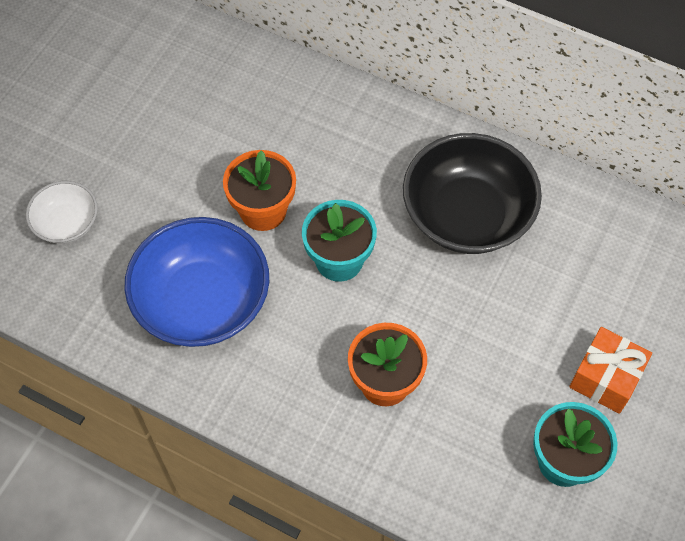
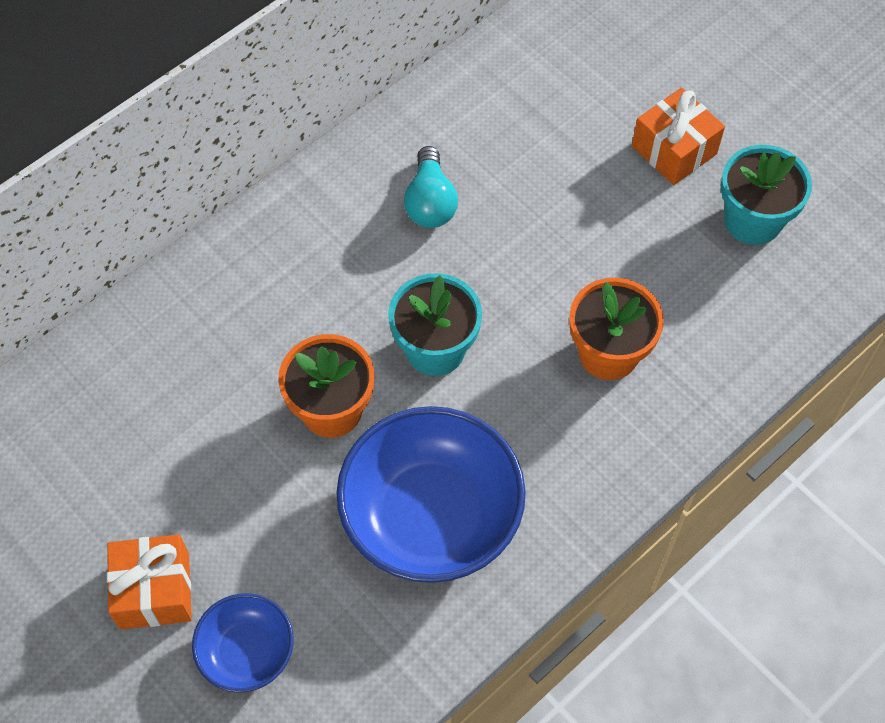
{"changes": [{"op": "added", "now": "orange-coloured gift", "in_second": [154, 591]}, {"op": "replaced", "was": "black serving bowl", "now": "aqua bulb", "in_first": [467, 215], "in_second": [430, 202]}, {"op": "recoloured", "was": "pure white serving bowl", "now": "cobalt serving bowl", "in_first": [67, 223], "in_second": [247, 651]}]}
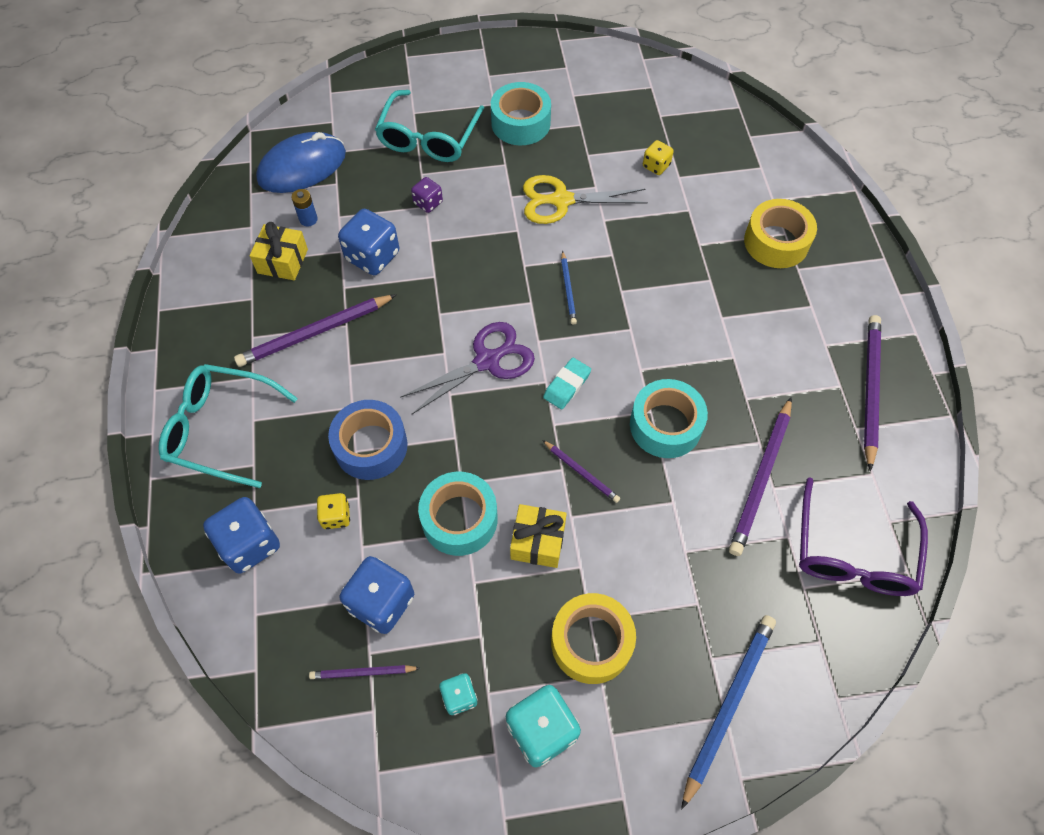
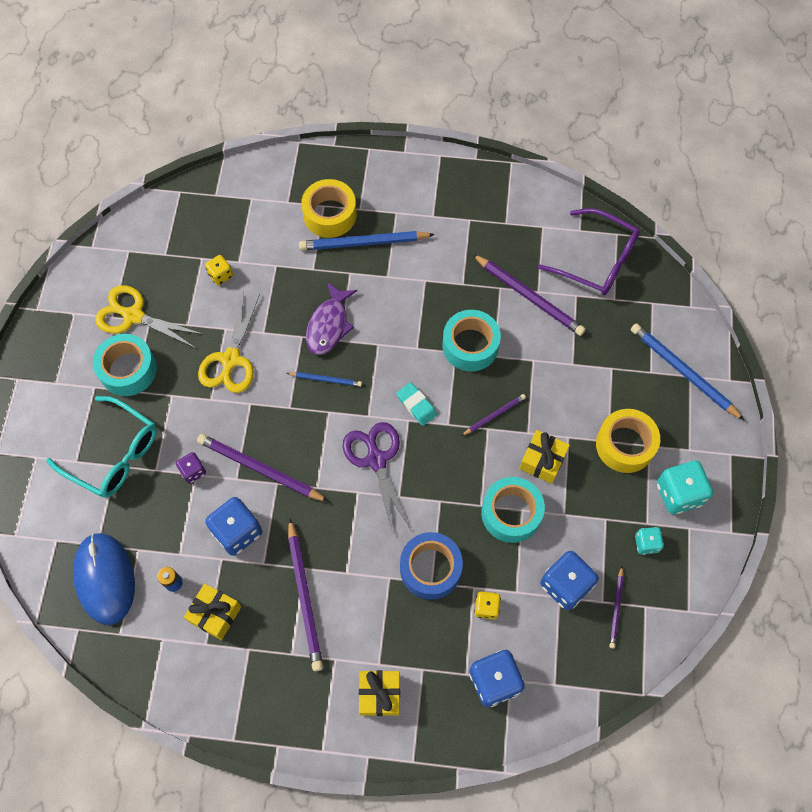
{"changes": [{"op": "added", "now": "bright yellow pair of scissors", "in_second": [133, 316]}, {"op": "added", "now": "cobalt lead pencil", "in_second": [364, 243]}, {"op": "added", "now": "purple fish", "in_second": [329, 325]}, {"op": "moved", "was": "purple lead pencil", "in_first": [869, 390], "in_second": [260, 469]}, {"op": "replaced", "was": "aqua glasses", "now": "bright yellow gift", "in_first": [219, 429], "in_second": [380, 694]}]}
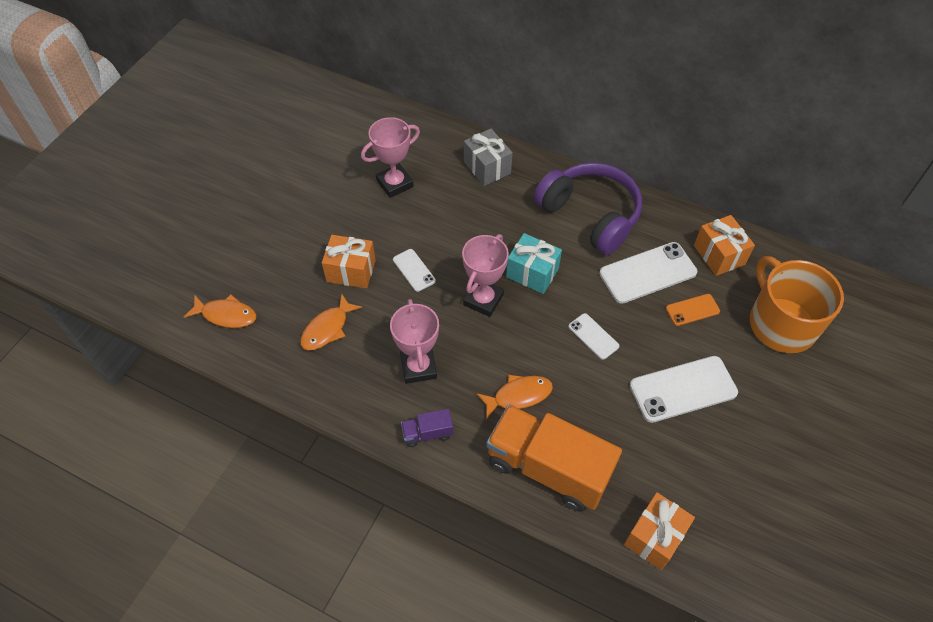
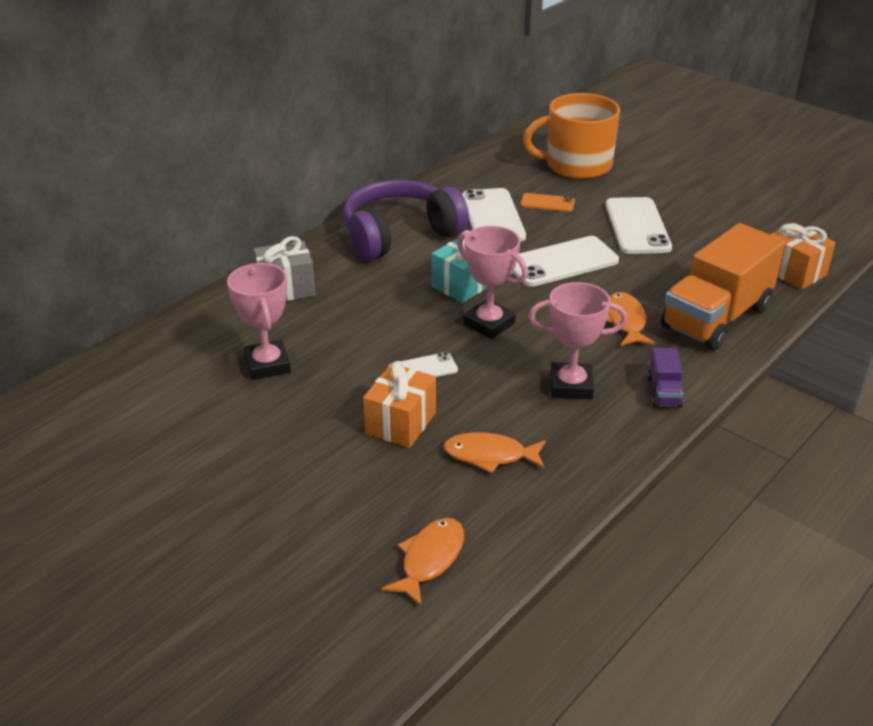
{"changes": [{"op": "removed", "was": "orange-coloured gift", "in_first": [719, 255]}, {"op": "turned", "was": "orange-coloured fish", "in_first": [327, 329], "in_second": [490, 456], "clockwise": 135}, {"op": "turned", "was": "orange-coloured mobile phone", "in_first": [692, 310], "in_second": [547, 203], "clockwise": -75}, {"op": "resized", "was": "pure white mobile phone", "in_first": [593, 336], "in_second": [562, 262], "ratio": 1.88}]}
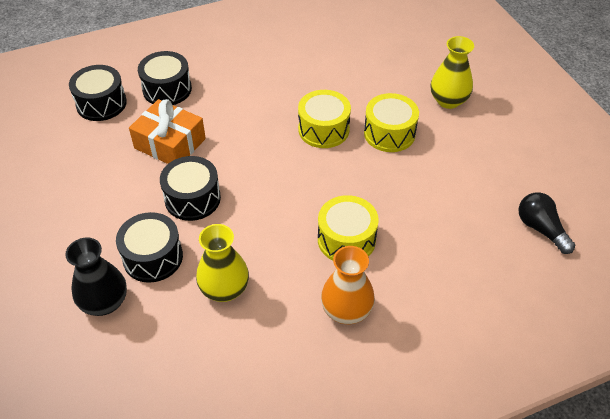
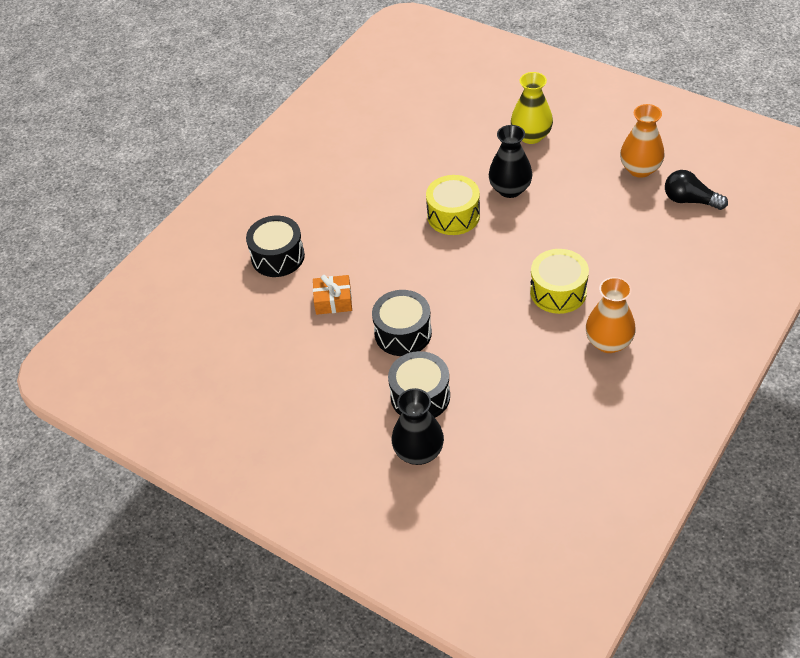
{"changes": [{"op": "removed", "was": "black drum", "in_first": [101, 103]}, {"op": "removed", "was": "bright yellow flower vase", "in_first": [224, 289]}, {"op": "added", "now": "orange-coloured flower vase", "in_second": [640, 169]}, {"op": "replaced", "was": "bright yellow drum", "now": "black flower vase", "in_first": [389, 133], "in_second": [510, 189]}, {"op": "resized", "was": "orange-coloured gift", "in_first": [170, 143], "in_second": [333, 301], "ratio": 0.62}]}
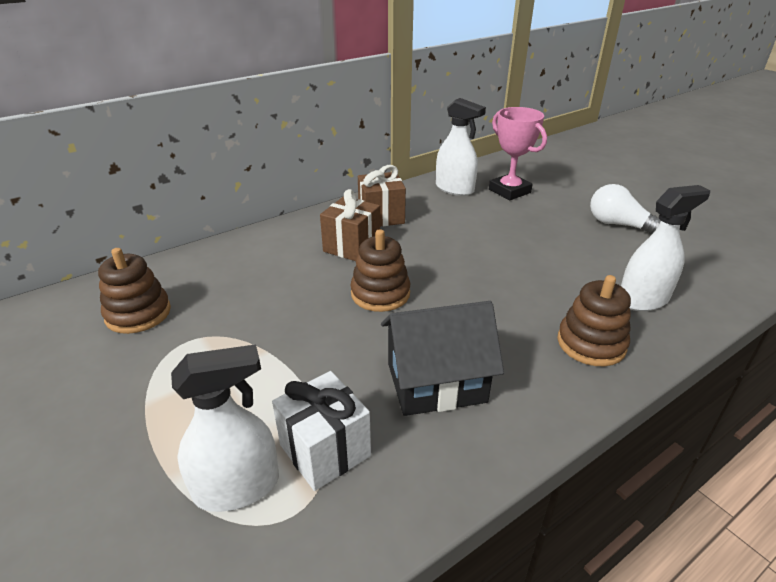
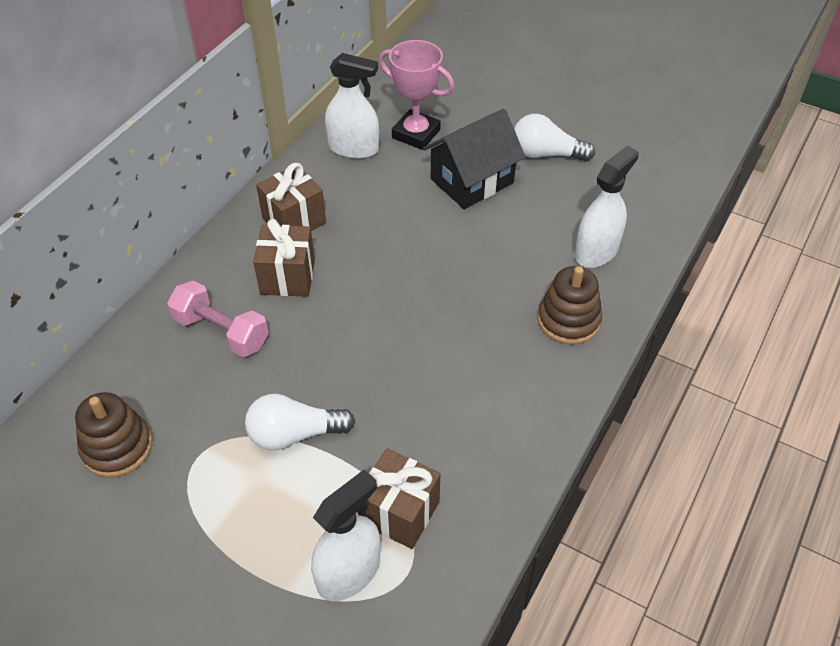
{"changes": [{"op": "removed", "was": "brown ring stacker", "in_first": [380, 294]}, {"op": "added", "now": "pink hand weight", "in_second": [221, 332]}, {"op": "added", "now": "pure white bulb", "in_second": [294, 434]}, {"op": "moved", "was": "black house", "in_first": [436, 382], "in_second": [472, 181]}, {"op": "recoloured", "was": "pure white gift", "now": "brown gift", "in_first": [325, 450], "in_second": [399, 512]}]}
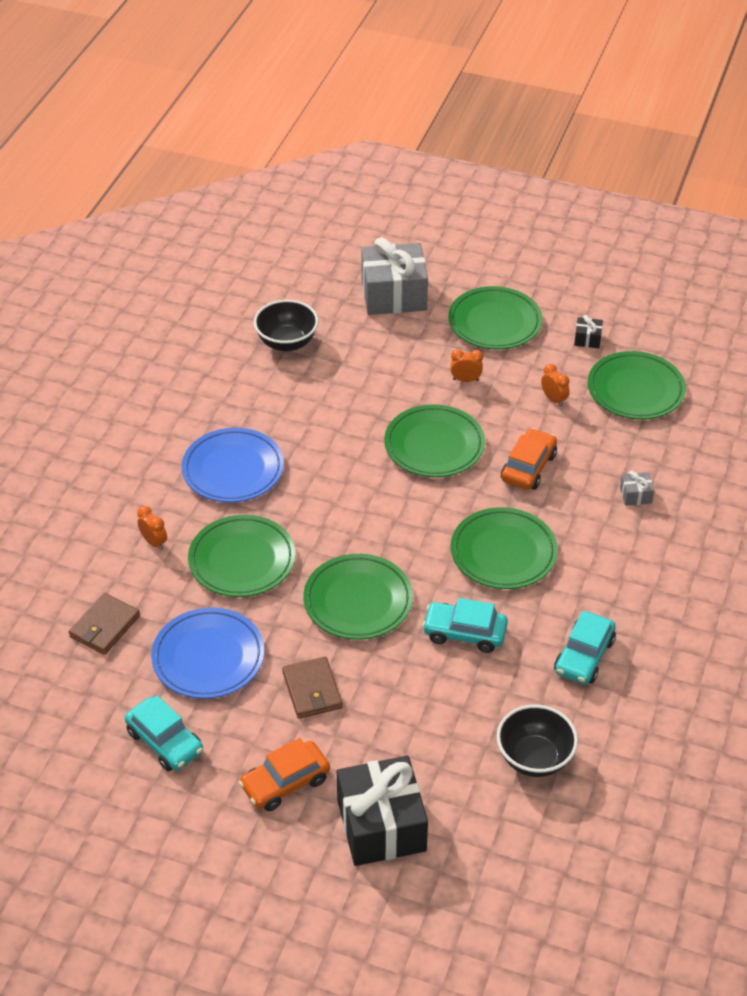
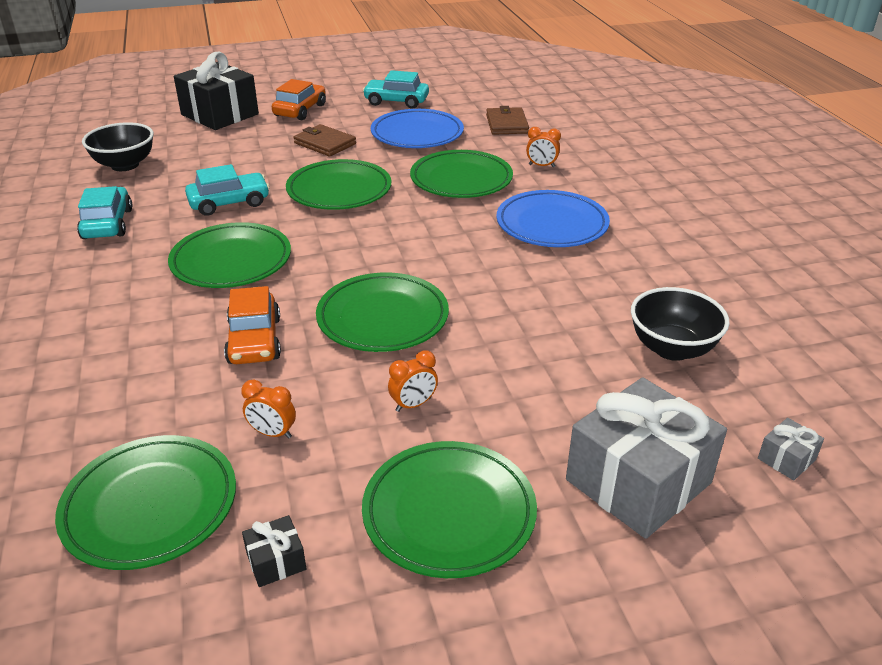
{"changes": [{"op": "moved", "was": "grey gift", "in_first": [635, 495], "in_second": [786, 459]}]}
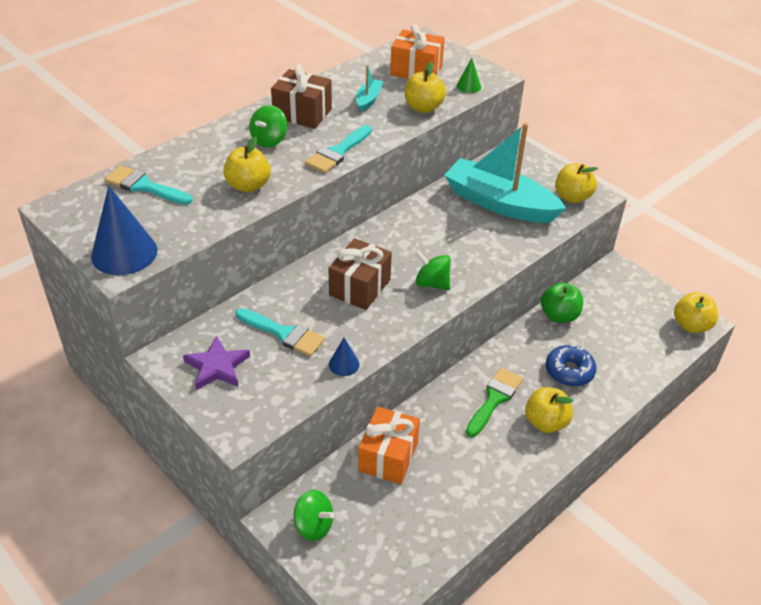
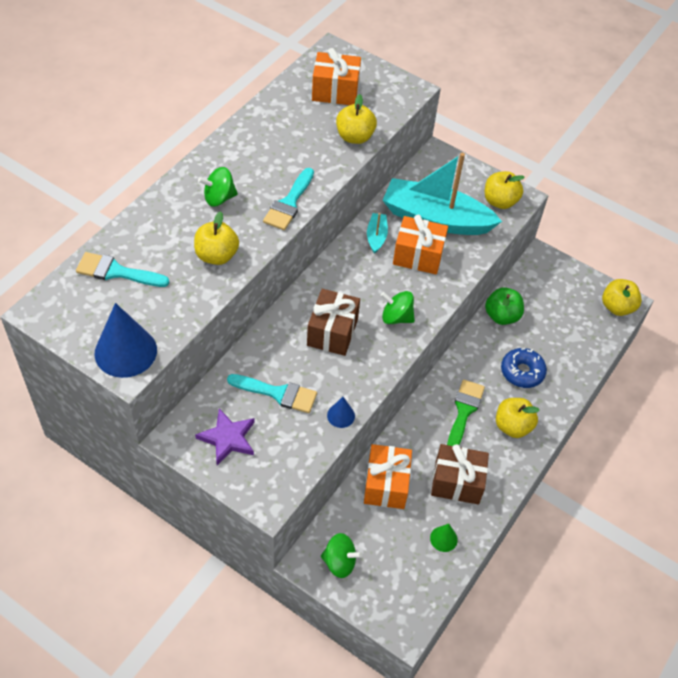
{"changes": [{"op": "added", "now": "orange-coloured gift", "in_second": [418, 255]}, {"op": "moved", "was": "brown gift", "in_first": [302, 113], "in_second": [457, 482]}, {"op": "moved", "was": "aqua boat", "in_first": [368, 99], "in_second": [376, 236]}, {"op": "moved", "was": "emerald cone shape", "in_first": [468, 86], "in_second": [443, 539]}, {"op": "turned", "was": "emerald whirligig", "in_first": [269, 140], "in_second": [219, 198], "clockwise": 60}]}
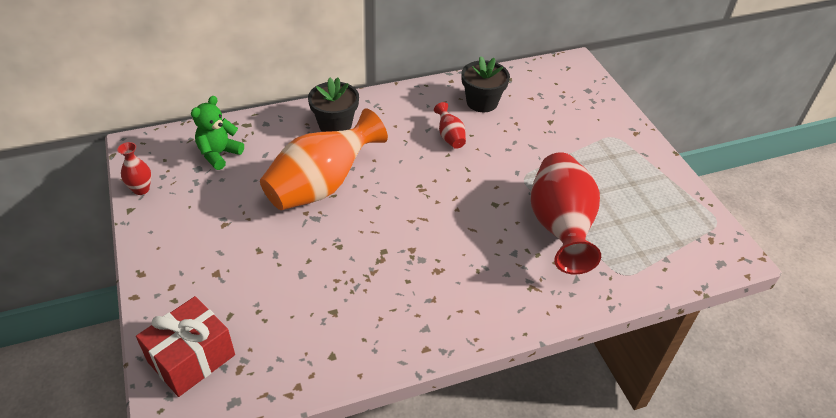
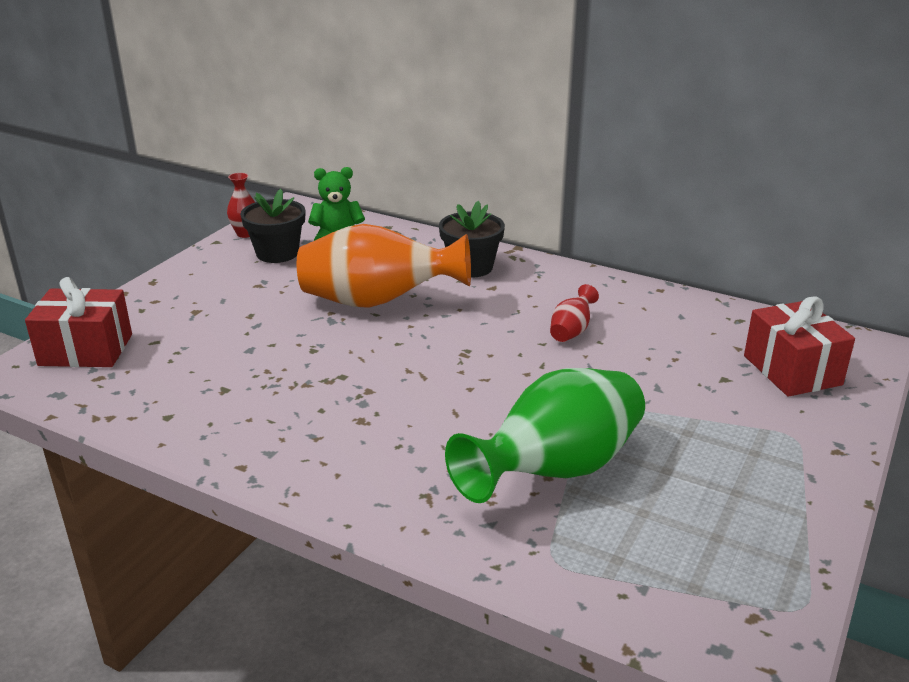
{"changes": [{"op": "added", "now": "crimson gift", "in_second": [792, 370]}, {"op": "moved", "was": "black potted plant", "in_first": [482, 102], "in_second": [277, 253]}, {"op": "recoloured", "was": "crimson flower vase", "now": "emerald flower vase", "in_first": [559, 227], "in_second": [555, 470]}]}
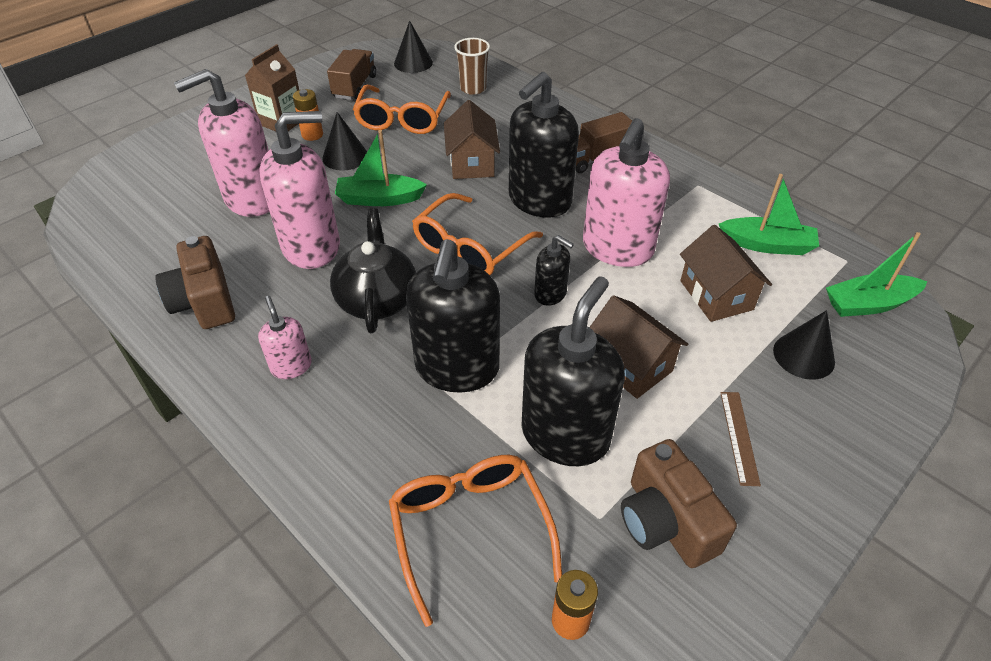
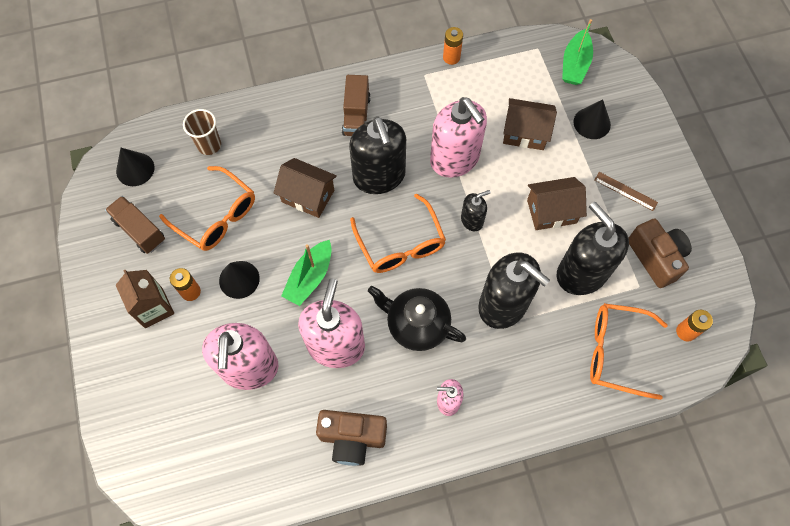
{"changes": [{"op": "removed", "was": "emerald boat", "in_first": [767, 245]}, {"op": "added", "now": "orange-coloured power cell", "in_second": [451, 57]}, {"op": "turned", "was": "brown photo camera", "in_first": [666, 521], "in_second": [656, 257], "clockwise": -120}]}
